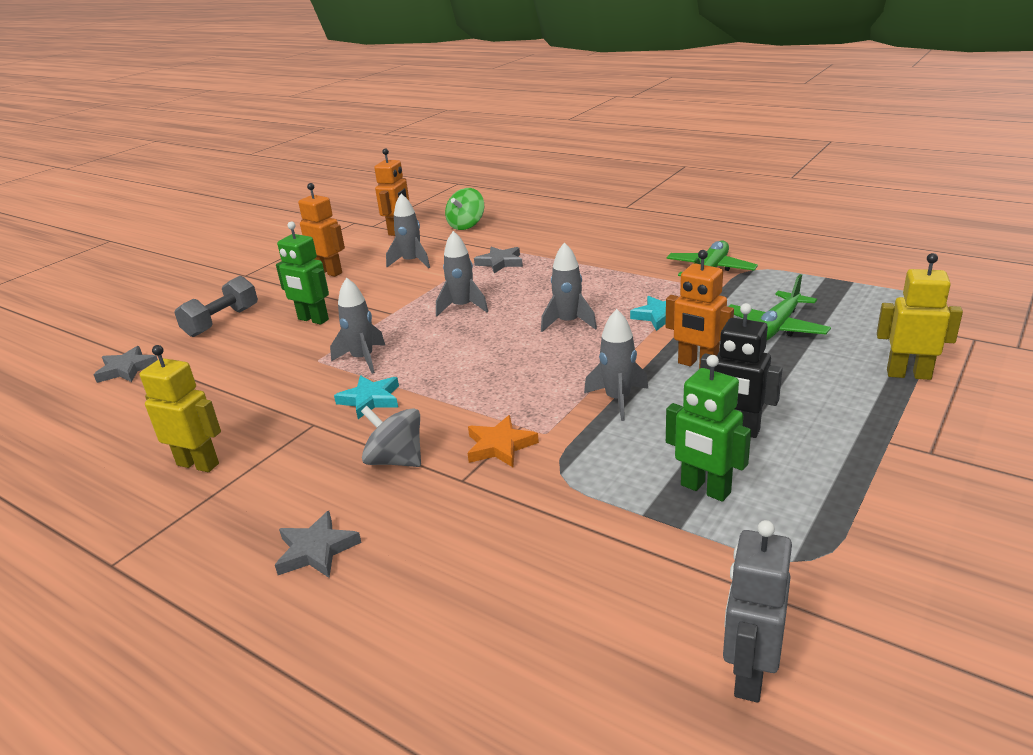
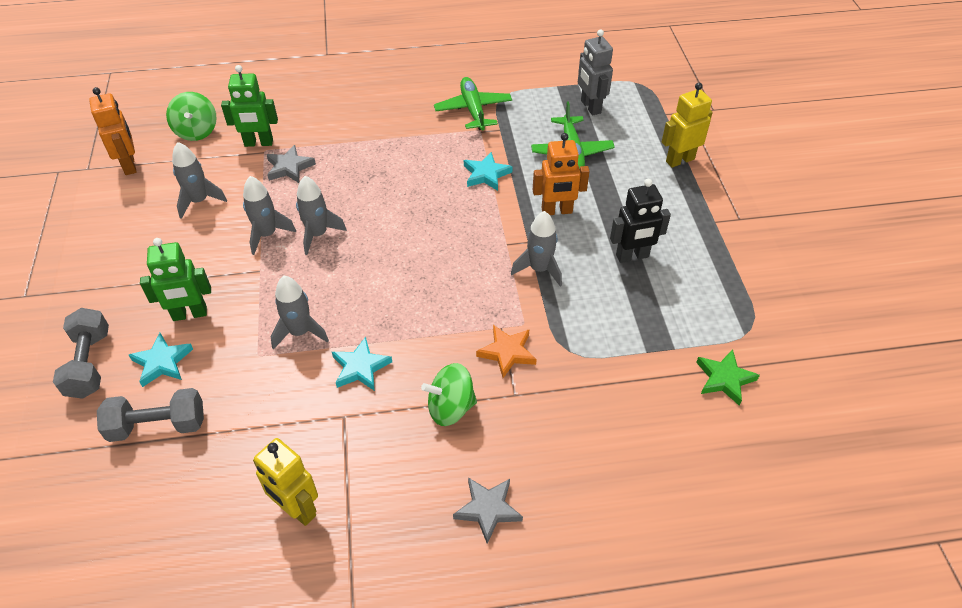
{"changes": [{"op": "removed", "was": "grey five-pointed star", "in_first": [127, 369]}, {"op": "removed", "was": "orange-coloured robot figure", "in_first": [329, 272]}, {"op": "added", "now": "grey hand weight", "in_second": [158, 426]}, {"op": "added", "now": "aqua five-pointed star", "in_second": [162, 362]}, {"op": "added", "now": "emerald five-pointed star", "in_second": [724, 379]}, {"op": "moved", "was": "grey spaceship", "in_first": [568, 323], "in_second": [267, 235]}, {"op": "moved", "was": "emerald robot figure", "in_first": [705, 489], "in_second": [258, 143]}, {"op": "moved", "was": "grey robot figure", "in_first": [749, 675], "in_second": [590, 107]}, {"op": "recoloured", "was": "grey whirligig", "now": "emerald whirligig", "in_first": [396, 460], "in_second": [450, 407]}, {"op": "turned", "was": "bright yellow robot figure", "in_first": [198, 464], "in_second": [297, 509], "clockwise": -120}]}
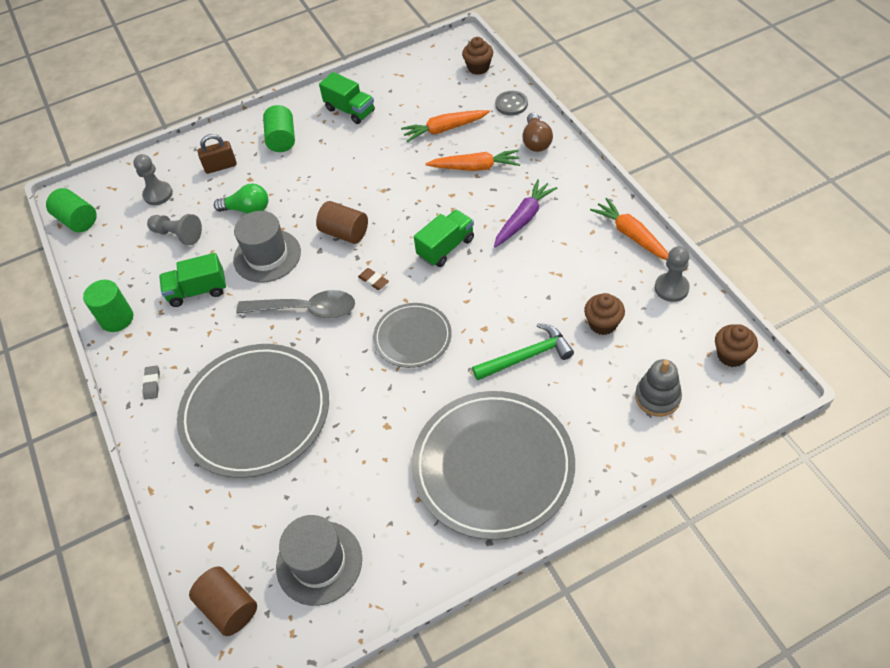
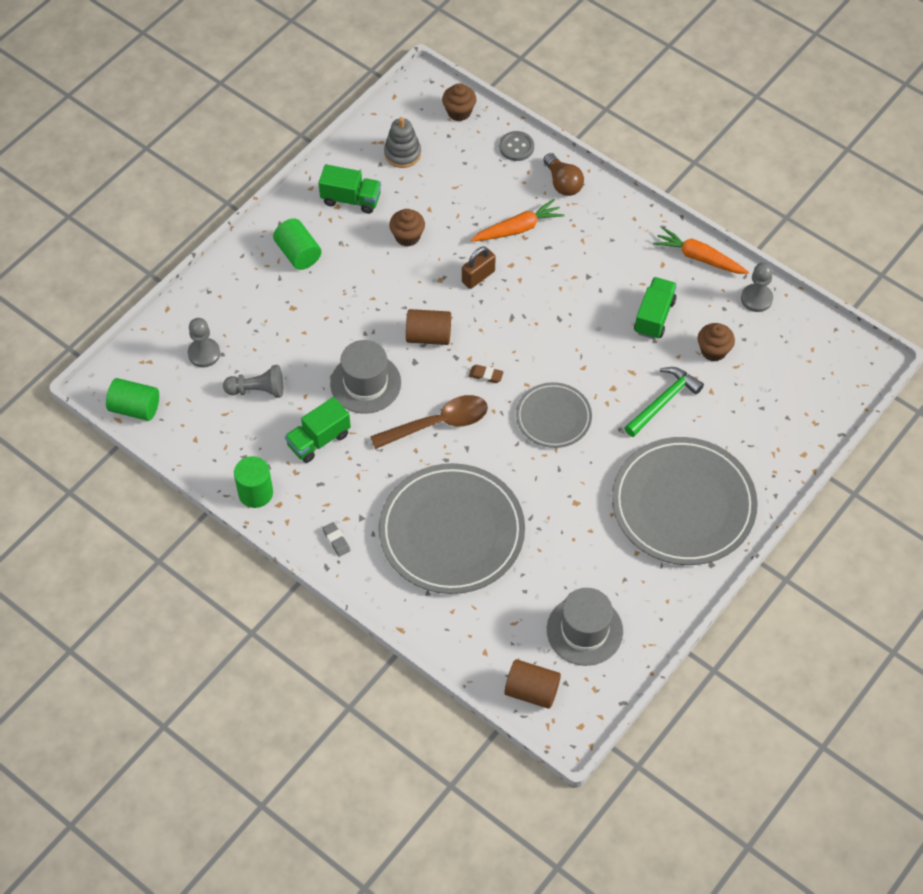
{"changes": [{"op": "removed", "was": "emerald bulb", "in_first": [247, 209]}, {"op": "removed", "was": "orange-coloured carrot", "in_first": [444, 129]}, {"op": "removed", "was": "purple carrot", "in_first": [523, 218]}, {"op": "moved", "was": "brown small lock", "in_first": [220, 166], "in_second": [478, 277]}, {"op": "moved", "was": "emerald truck", "in_first": [446, 247], "in_second": [654, 316]}, {"op": "moved", "was": "grey ring stacker", "in_first": [657, 397], "in_second": [402, 153]}, {"op": "moved", "was": "brown cupcake", "in_first": [731, 355], "in_second": [407, 236]}, {"op": "recoloured", "was": "grey tablespoon", "now": "brown tablespoon", "in_first": [306, 309], "in_second": [438, 423]}]}
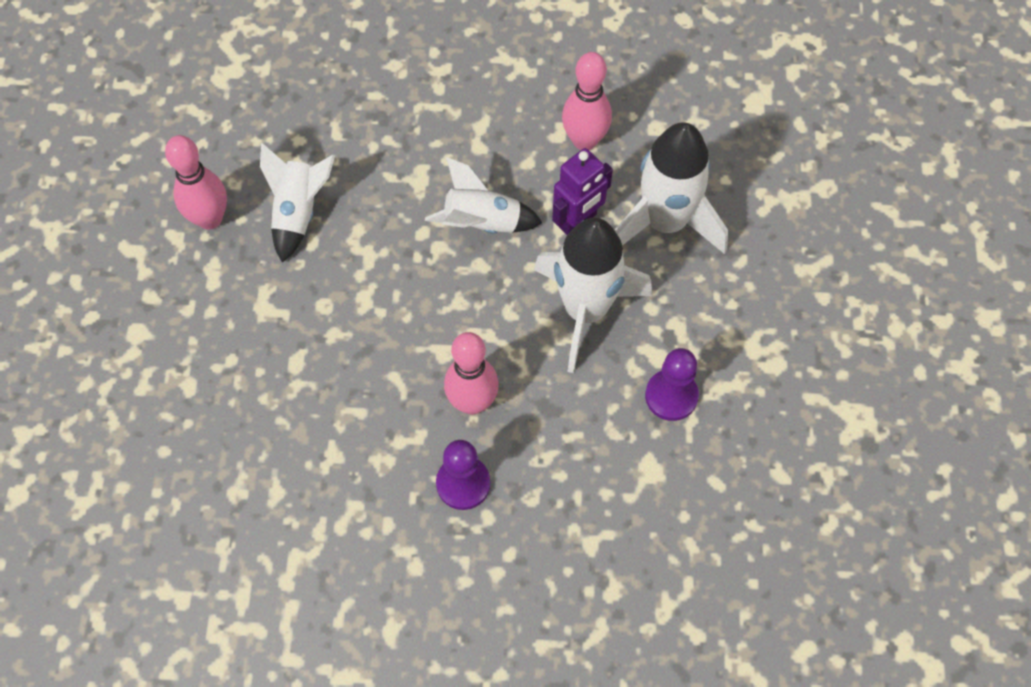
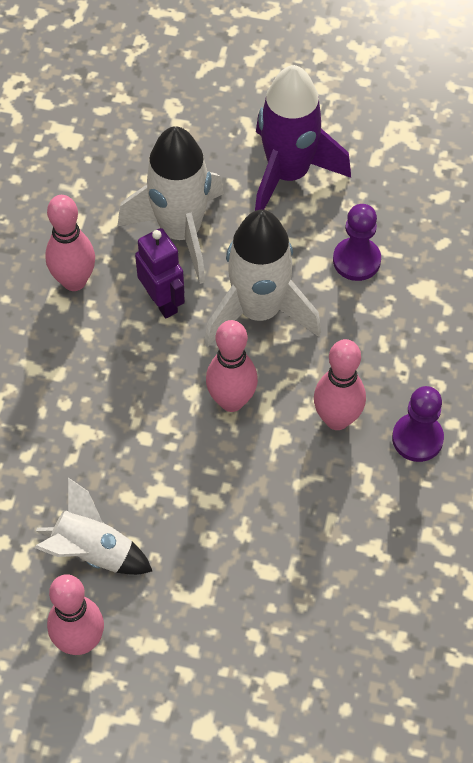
{"changes": [{"op": "removed", "was": "pure white spaceship", "in_first": [482, 223]}, {"op": "added", "now": "pink bowling pin", "in_second": [231, 401]}, {"op": "added", "now": "purple spaceship", "in_second": [288, 174]}]}
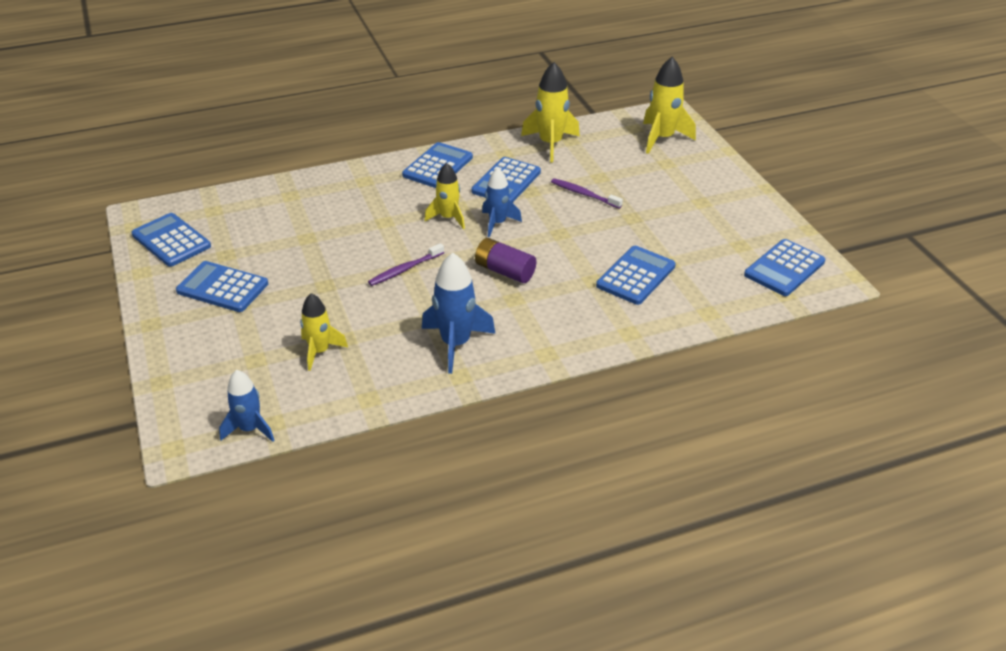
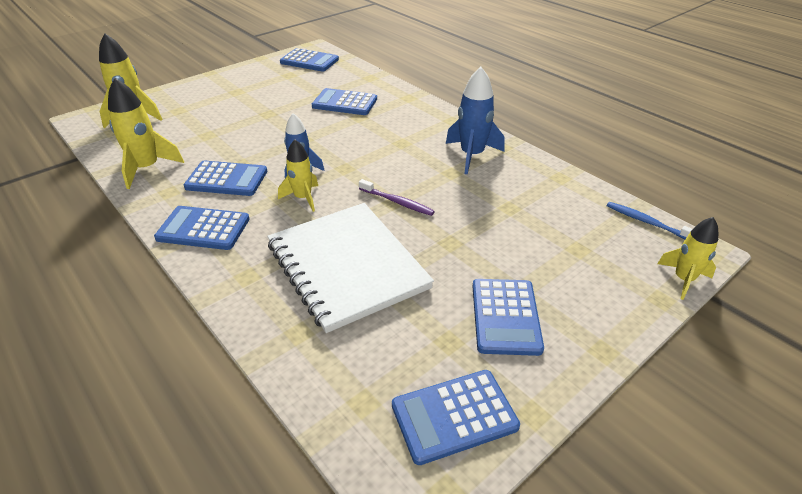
{"changes": [{"op": "removed", "was": "purple power cell", "in_first": [505, 271]}, {"op": "removed", "was": "purple toothbrush", "in_first": [584, 194]}, {"op": "added", "now": "pure white notebook", "in_second": [347, 266]}, {"op": "moved", "was": "bright yellow spaceship", "in_first": [320, 351], "in_second": [683, 279]}, {"op": "replaced", "was": "cobalt spaceship", "now": "cobalt toothbrush", "in_first": [250, 429], "in_second": [647, 222]}, {"op": "turned", "was": "cobalt adding machine", "in_first": [171, 241], "in_second": [454, 416], "clockwise": 45}]}
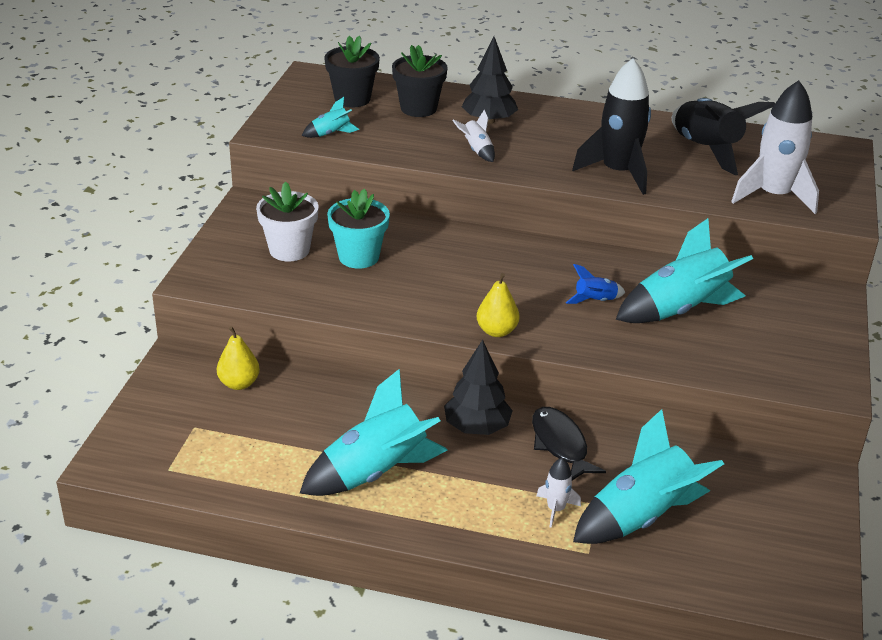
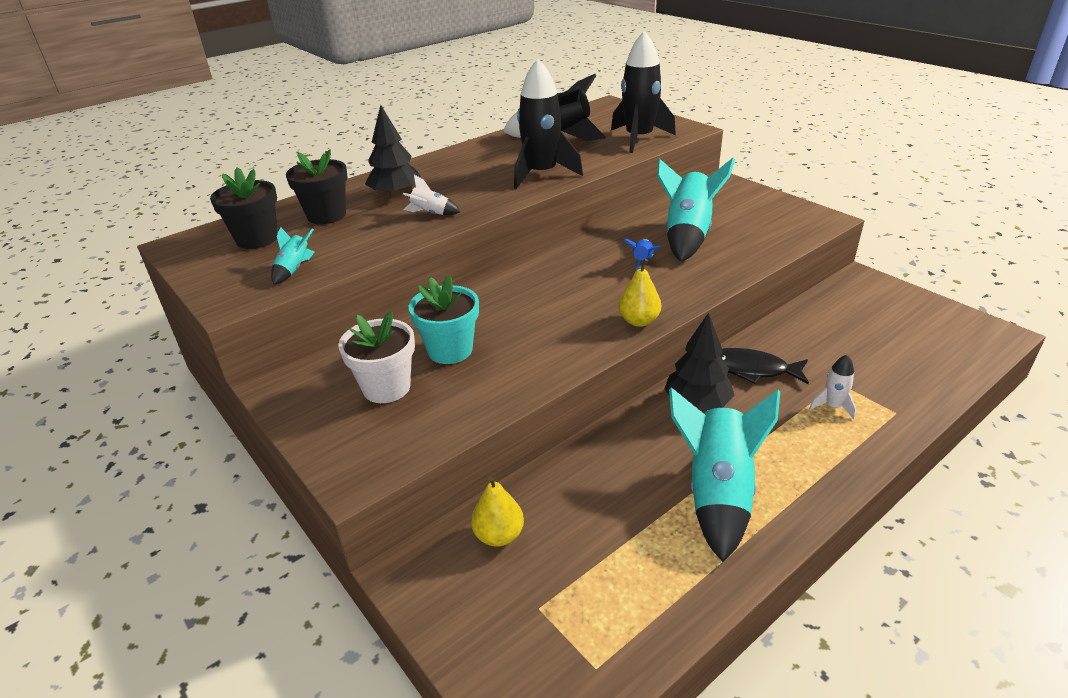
{"changes": [{"op": "removed", "was": "aqua spaceship", "in_first": [640, 517]}, {"op": "recoloured", "was": "pure white spaceship", "now": "black spaceship", "in_first": [773, 196], "in_second": [639, 139]}]}
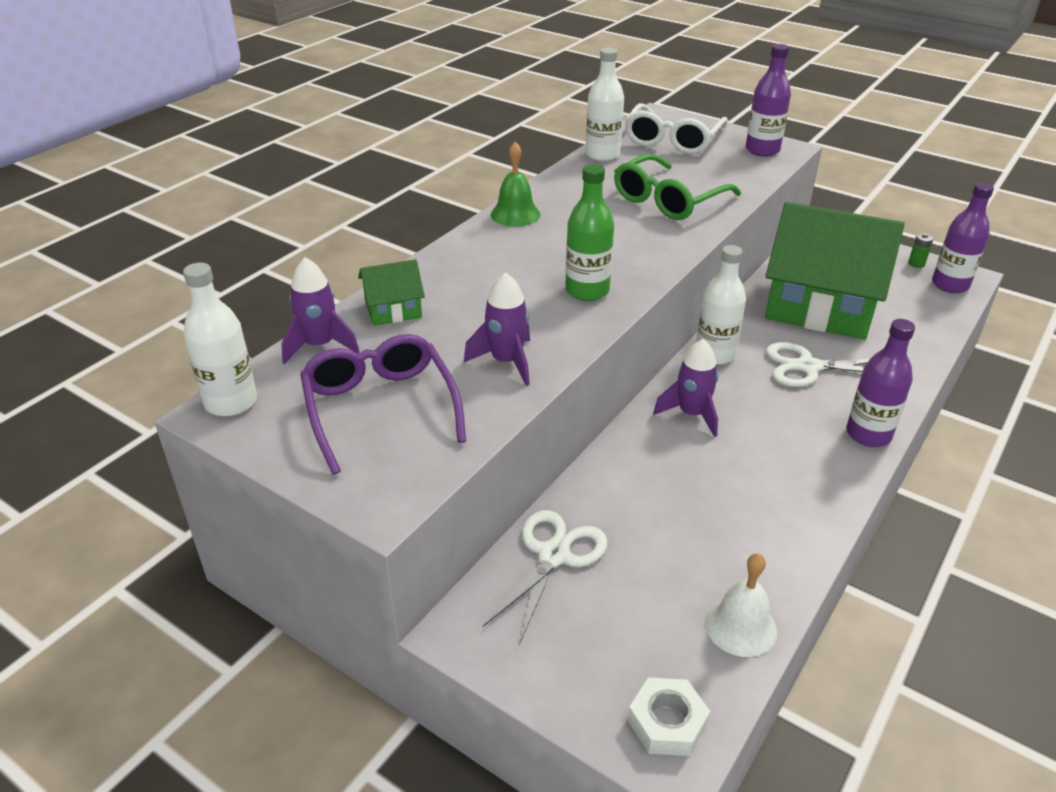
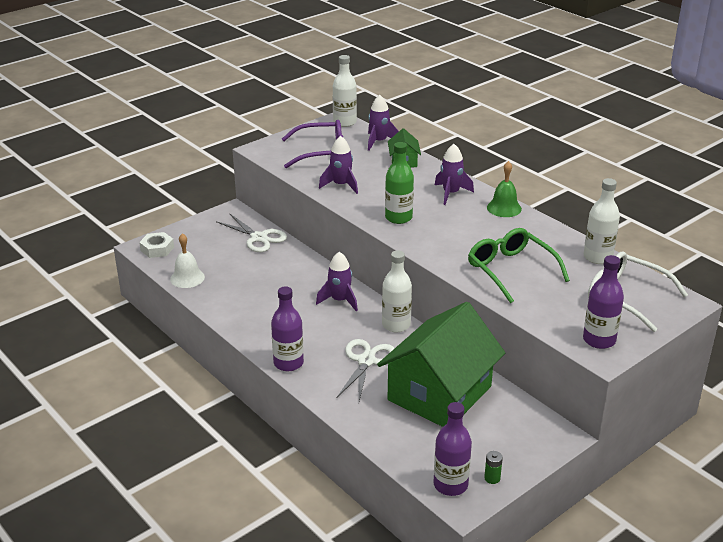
{"changes": [{"op": "added", "now": "purple spaceship", "in_second": [451, 193]}]}
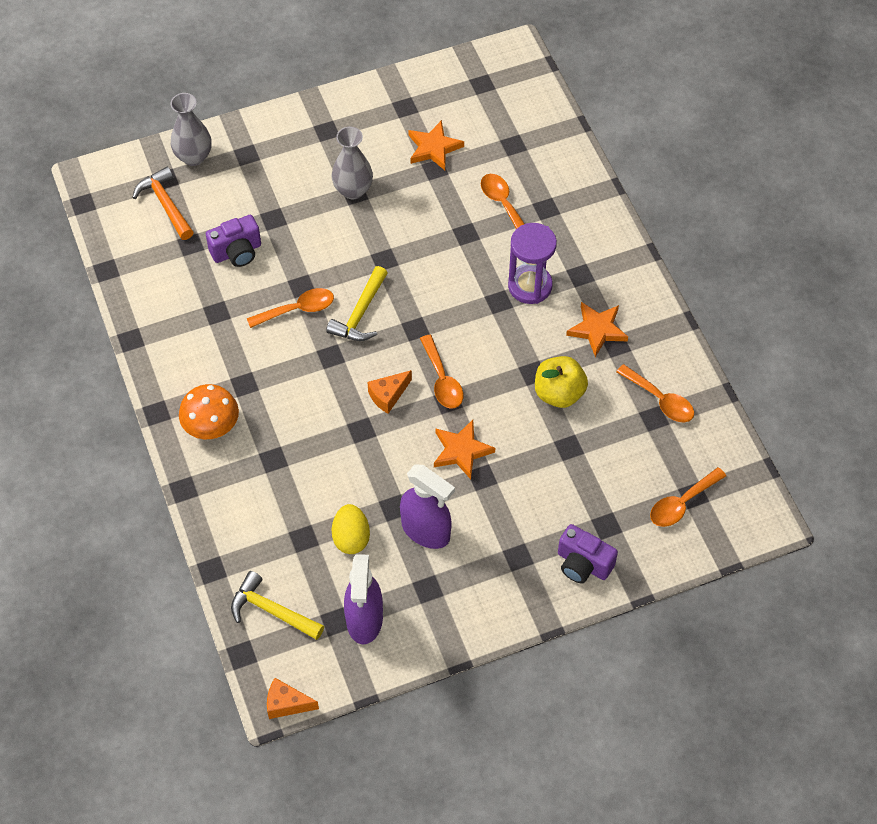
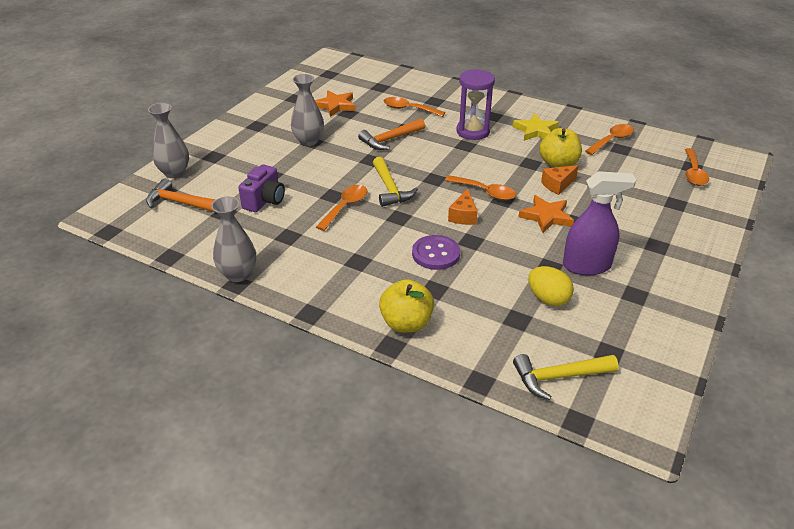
{"changes": [{"op": "removed", "was": "orange-coloured mushroom", "in_first": [211, 425]}, {"op": "removed", "was": "purple spray cleaner", "in_first": [364, 620]}, {"op": "removed", "was": "purple photo camera", "in_first": [583, 564]}, {"op": "added", "now": "grey flower vase", "in_second": [238, 274]}, {"op": "added", "now": "orange-coloured carpenter's hammer", "in_second": [390, 140]}, {"op": "added", "now": "bright yellow toy apple", "in_second": [406, 323]}, {"op": "added", "now": "purple shirt button", "in_second": [436, 254]}, {"op": "moved", "was": "orange-coloured piece of cheese", "in_first": [286, 704], "in_second": [557, 185]}, {"op": "recoloured", "was": "orange-coloured five-pointed star", "now": "bright yellow five-pointed star", "in_first": [597, 330], "in_second": [535, 131]}, {"op": "turned", "was": "orange-coloured tablespoon", "in_first": [660, 400], "in_second": [611, 140], "clockwise": -45}]}
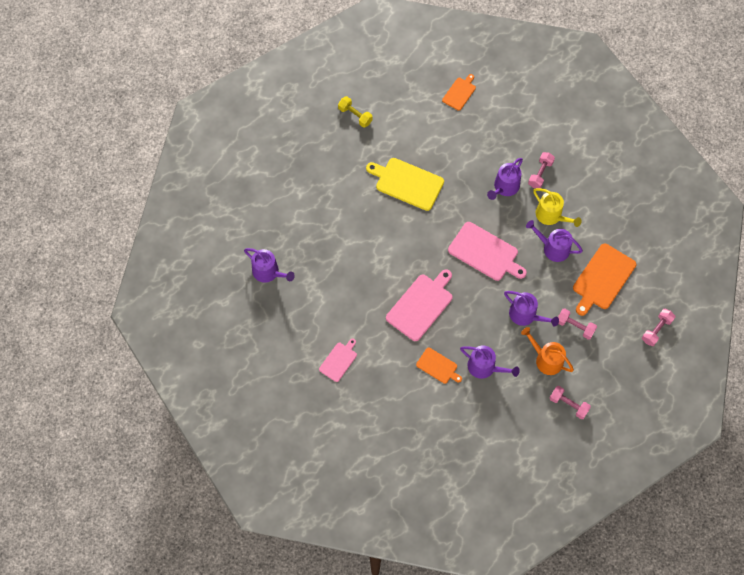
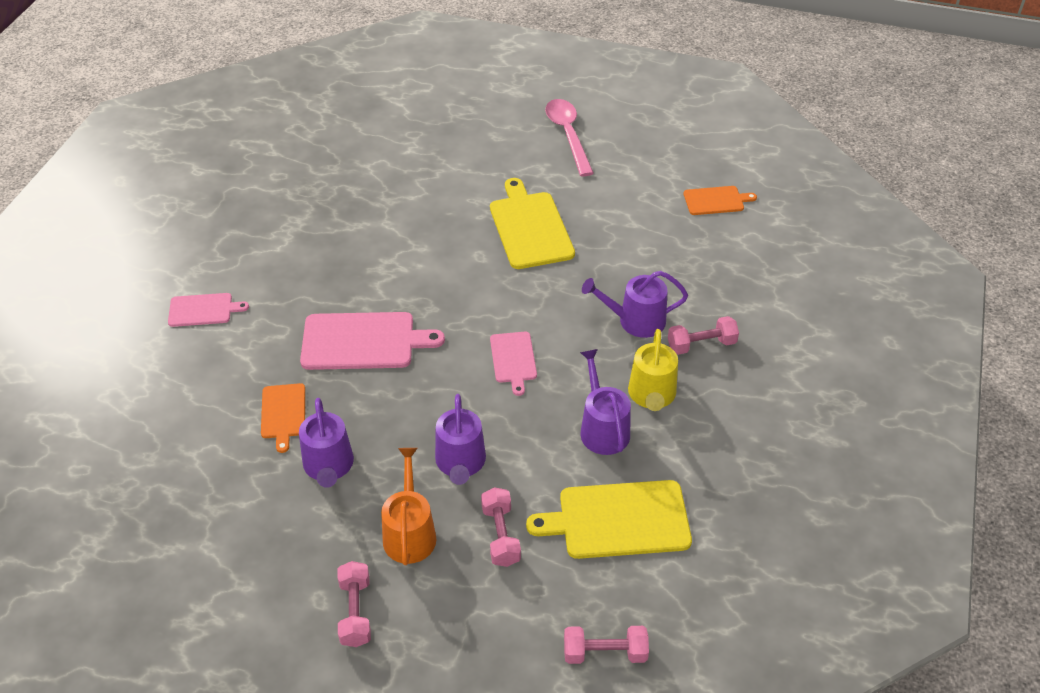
{"changes": [{"op": "removed", "was": "purple watering can", "in_first": [268, 272]}, {"op": "replaced", "was": "bright yellow hand weight", "now": "pink tablespoon", "in_first": [355, 115], "in_second": [568, 135]}, {"op": "recoloured", "was": "orange-coloured chopping board", "now": "bright yellow chopping board", "in_first": [602, 278], "in_second": [618, 520]}, {"op": "resized", "was": "pink chopping board", "in_first": [485, 253], "in_second": [513, 359], "ratio": 0.57}]}
